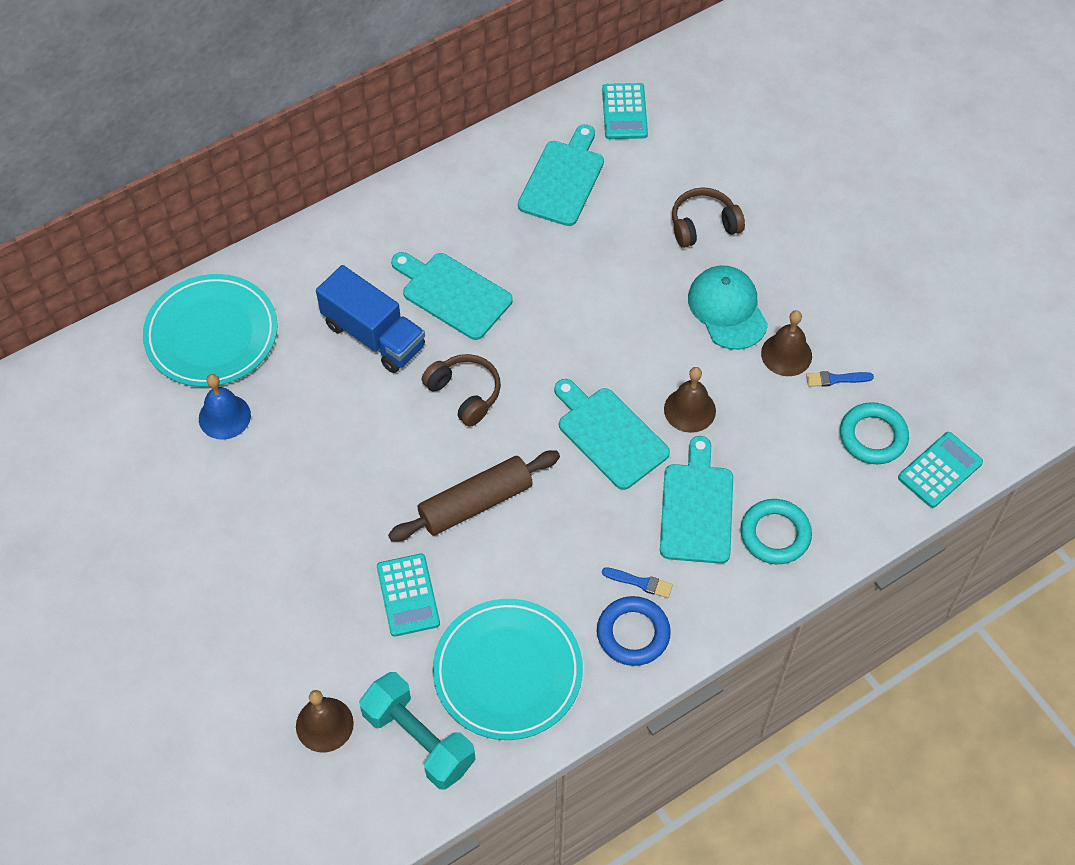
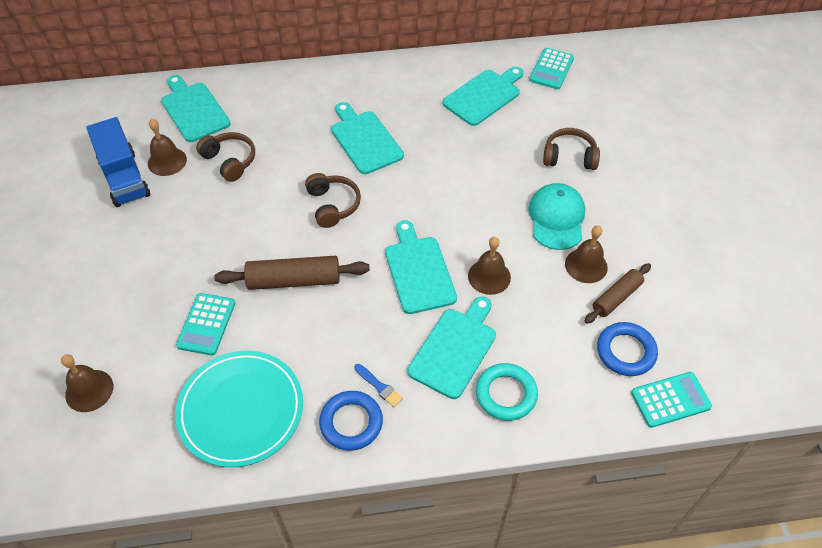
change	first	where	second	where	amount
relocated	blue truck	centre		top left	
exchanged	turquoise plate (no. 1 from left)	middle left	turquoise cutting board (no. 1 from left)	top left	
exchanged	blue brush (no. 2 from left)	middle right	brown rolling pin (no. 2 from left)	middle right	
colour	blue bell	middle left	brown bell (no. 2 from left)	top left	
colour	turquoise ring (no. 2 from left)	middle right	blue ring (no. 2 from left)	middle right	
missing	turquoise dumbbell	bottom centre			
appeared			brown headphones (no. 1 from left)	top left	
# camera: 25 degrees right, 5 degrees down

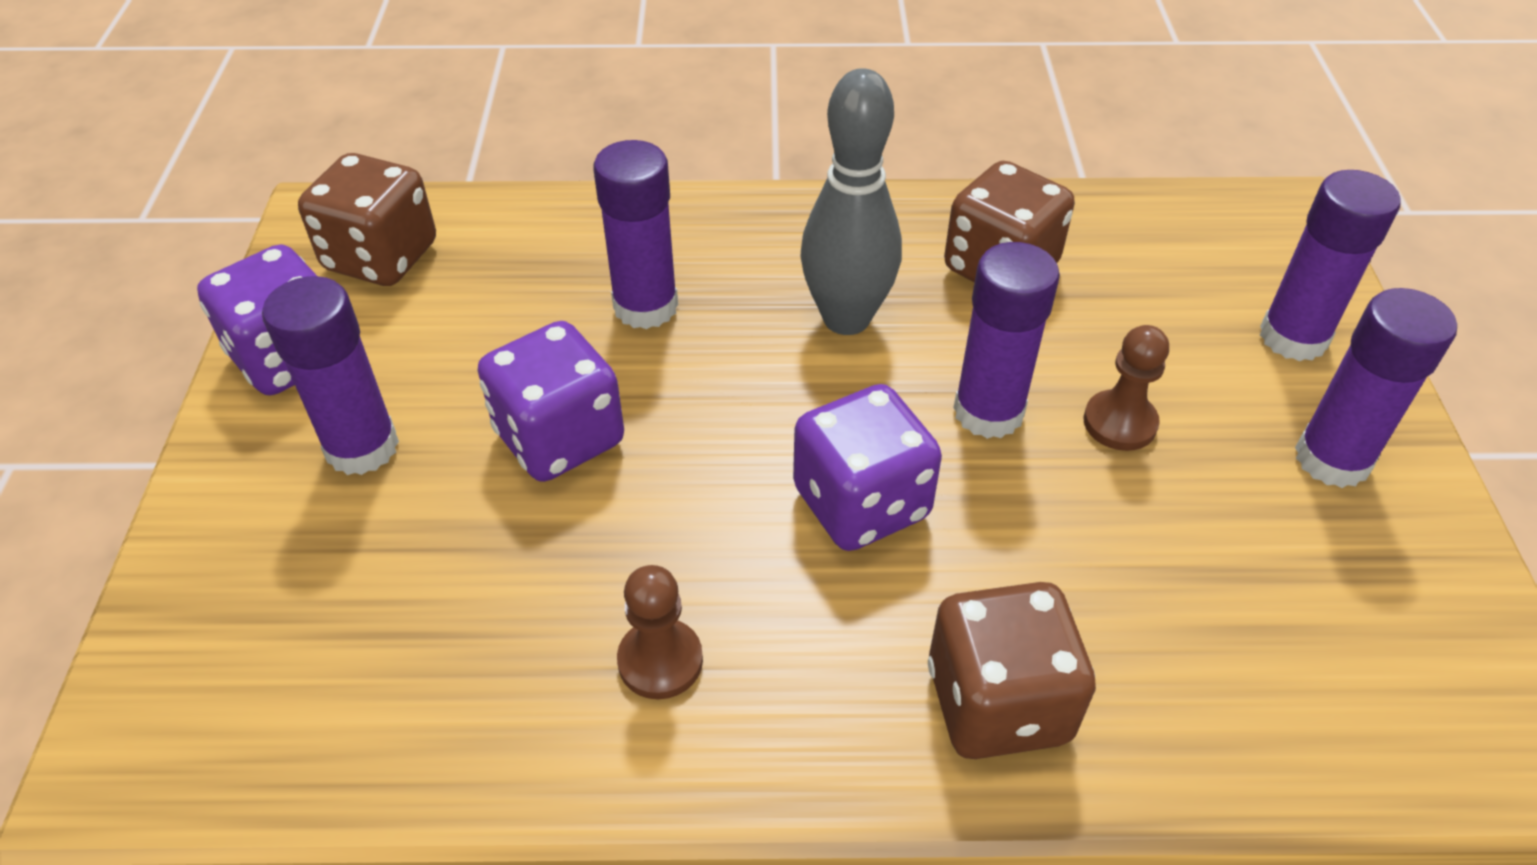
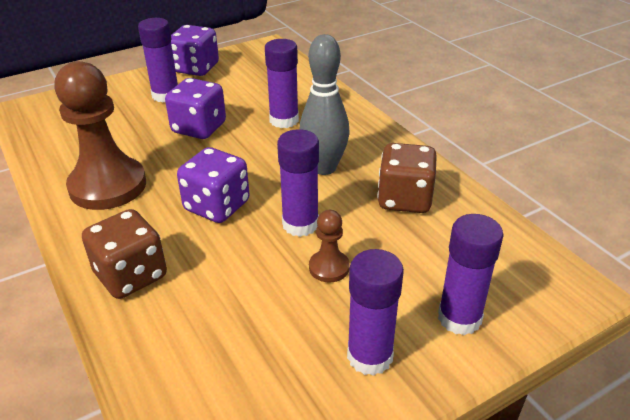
change	first	where	second	where	amount
missing	brown dice (no. 1 from left)	top left			
size	brown pawn (no. 1 from left)	bottom centre		top left	x2.17
# camera: 60 degrees right, 10 degrees down

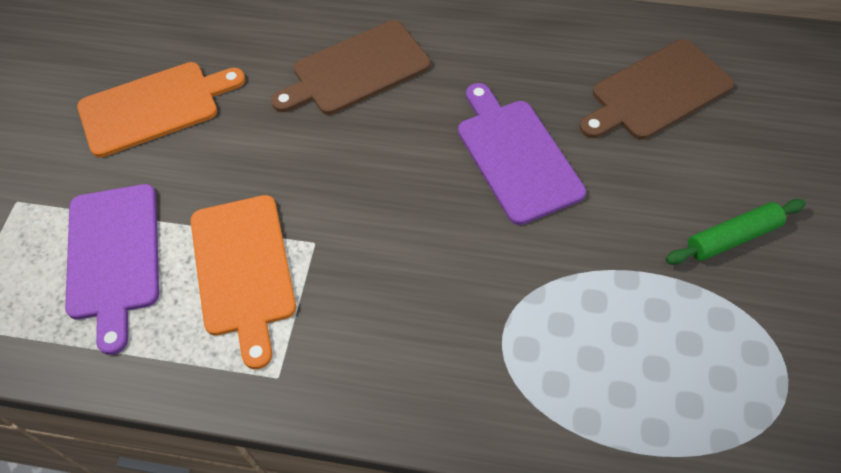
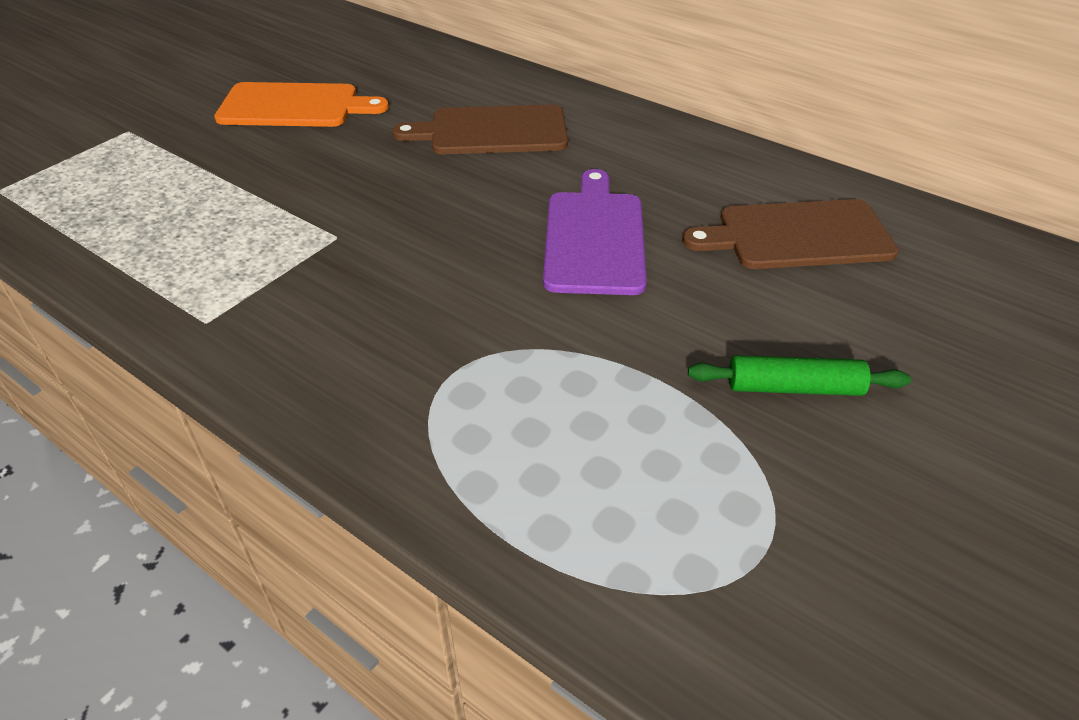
change	first	where	second	where	amount
missing	purple cutting board (no. 1 from left)	middle left			
missing	orange cutting board (no. 2 from left)	middle left			
# camera: 25 degrees right, 15 degrees down

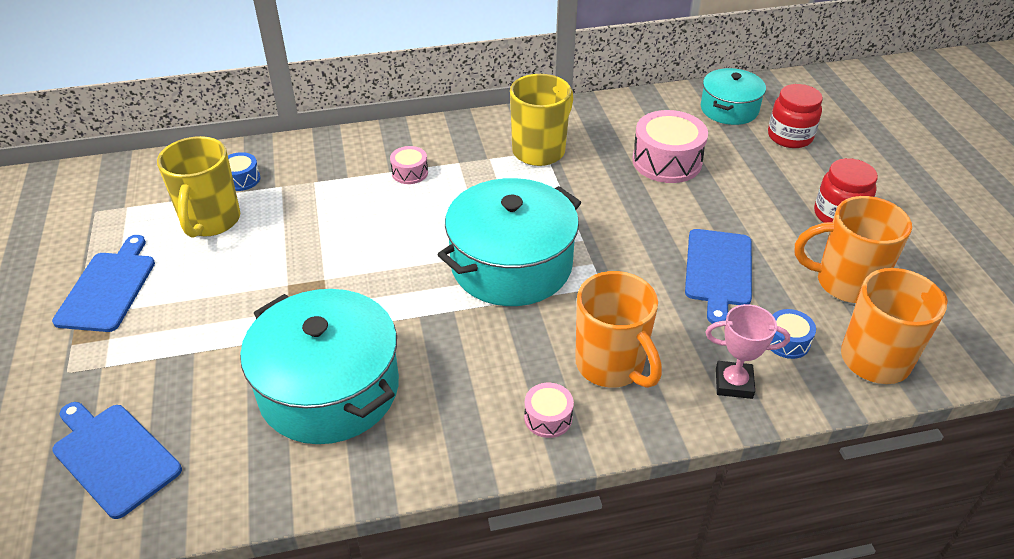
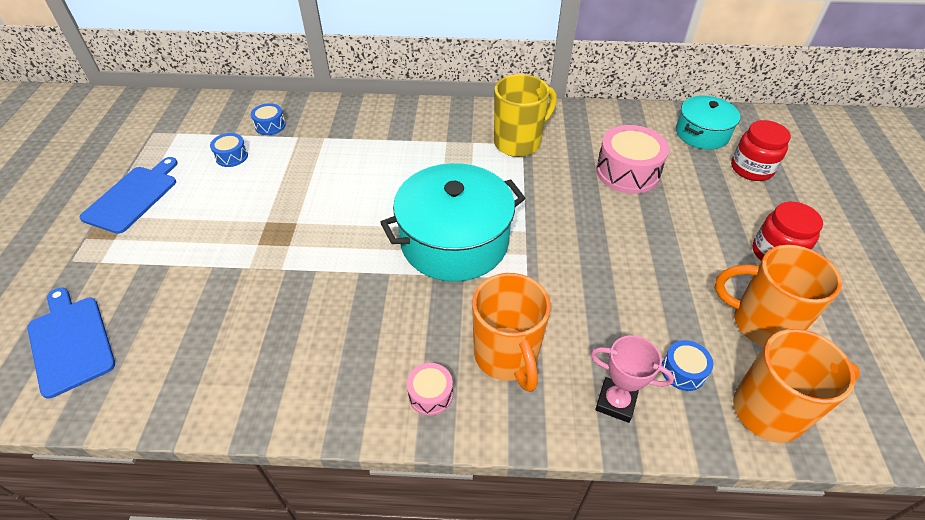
change	first	where	second	where	amount
exchanged	yellow mug (no. 1 from left)	top left	blue drum (no. 1 from left)	top left	
missing	pink drum (no. 1 from left)	top centre			
missing	blue cutting board (no. 3 from left)	middle right			
missing	turquoise pot (no. 1 from left)	middle left			
# camera: 15 degrees right, 5 degrees up

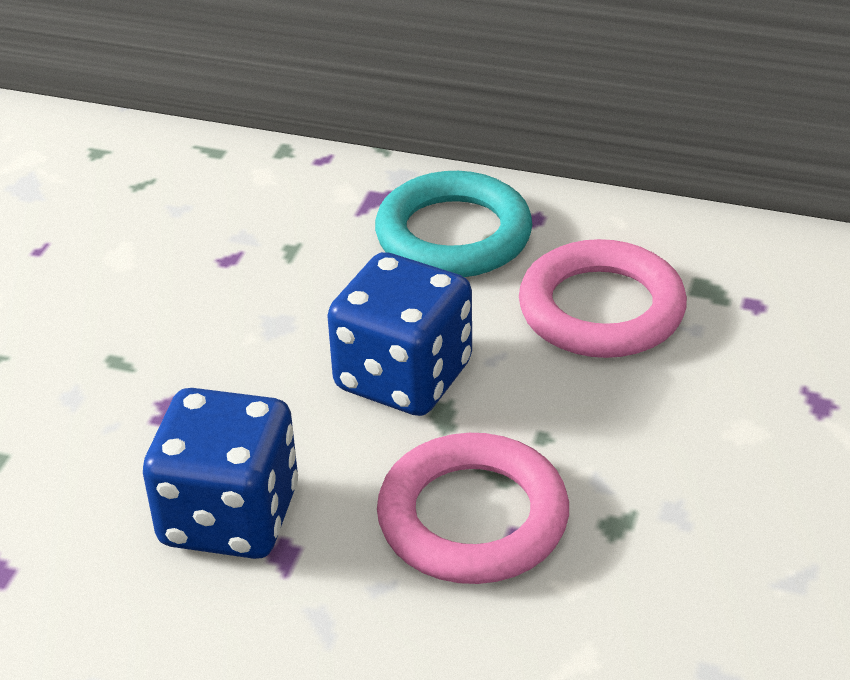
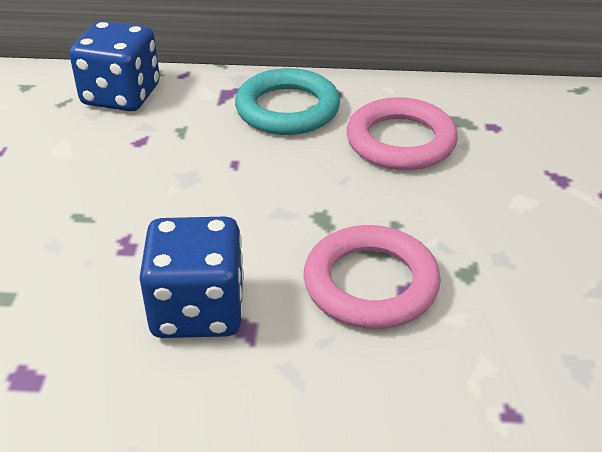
change	first	where	second	where	amount
relocated	blue dice (no. 2 from left in the first image)	centre	blue dice (no. 1 from left)	top left	
# camera: 15 degrees left, 0 degrees up

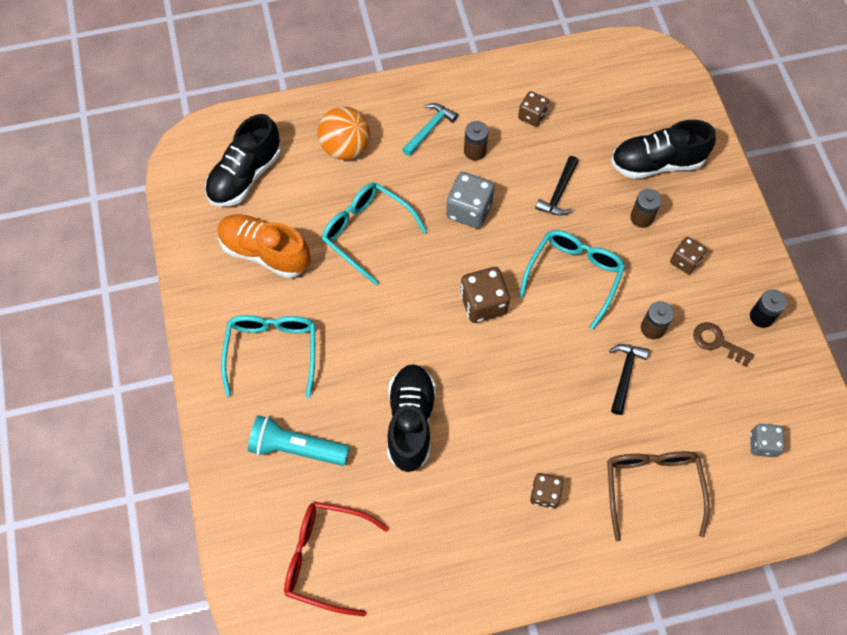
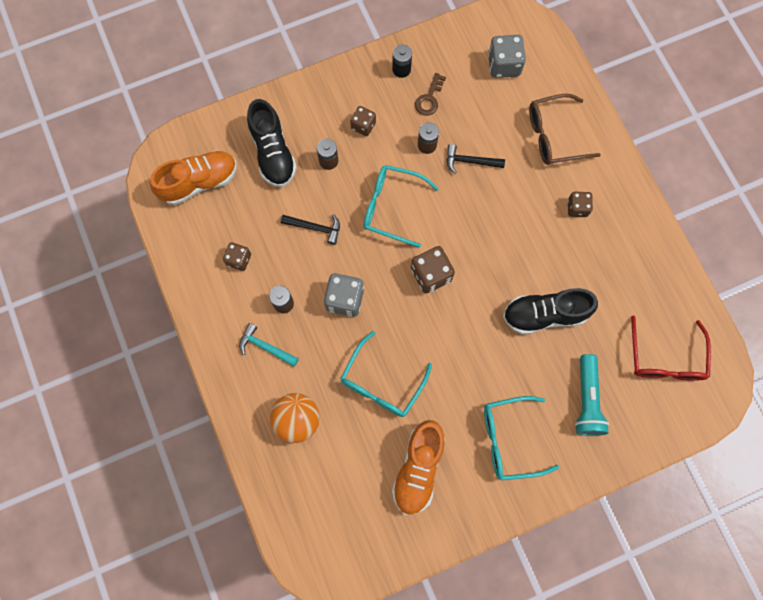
change	first	where	second	where	amount
missing	black shoe (no. 1 from left)	top left			
size	grey dice (no. 2 from left)	bottom right		top centre	x1.58
appeared			orange shoe (no. 1 from left)	top left	
# camera: 100 degrees left, 10 degrees up

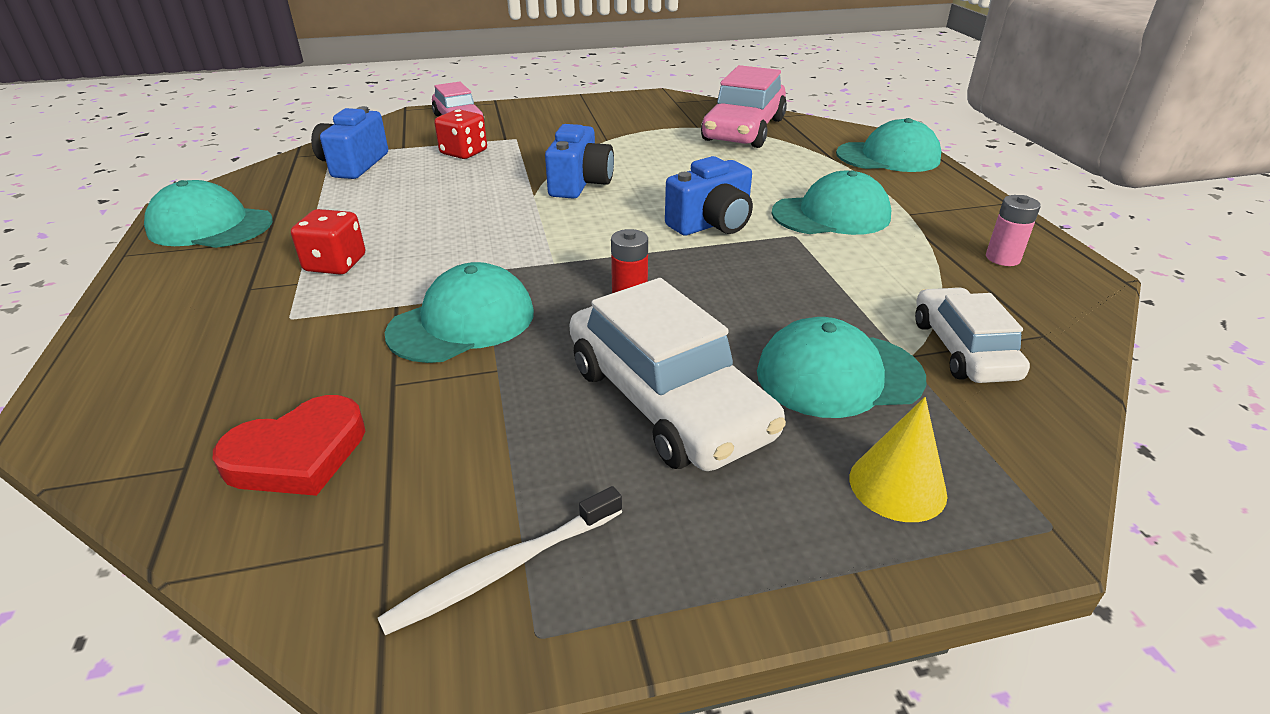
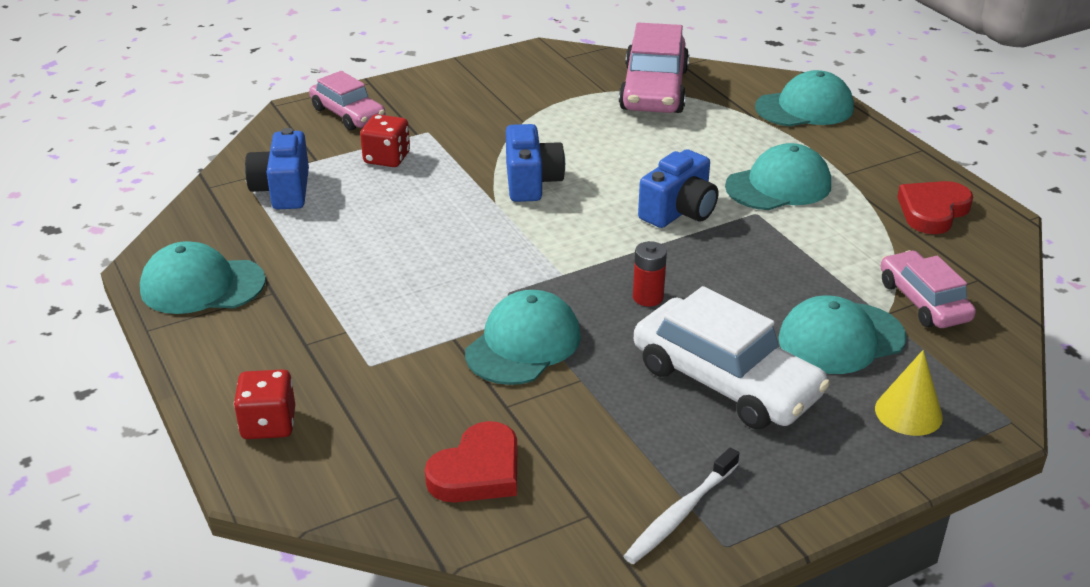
change	first	where	second	where	amount
exchanged	pink battery	top right	red heart (no. 2 from left)	middle right	
relocated	red dice (no. 1 from left)	middle left		bottom left	
colour	white car (no. 2 from left)	middle right	pink car (no. 3 from left)	middle right	
# camera: 15 degrees left, 0 degrees up

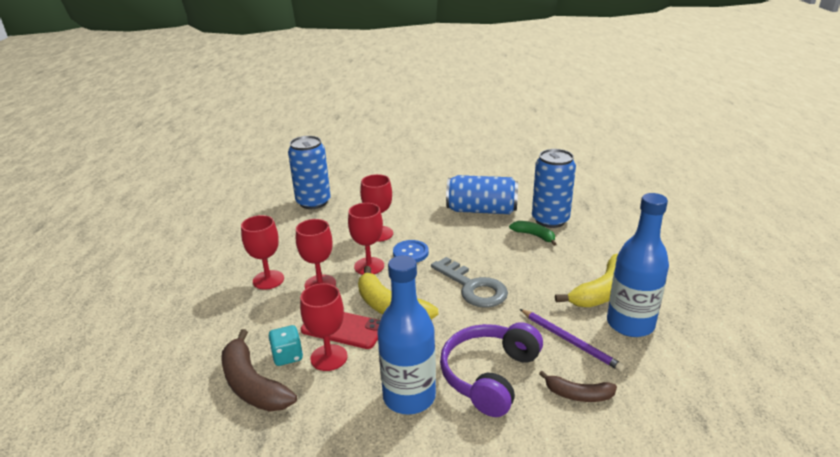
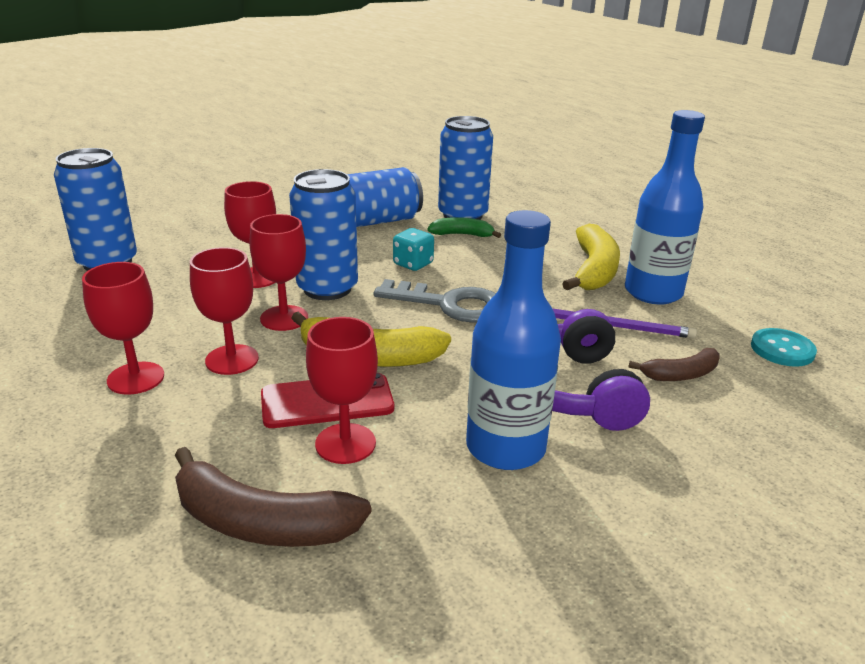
change	first	where	second	where	amount
exchanged	blue button	centre	blue can (no. 2 from left)	centre	
relocated	turquoise dice	bottom centre		centre	
appeared			turquoise button	middle right	
# camera: 35 degrees left, 0 degrees up

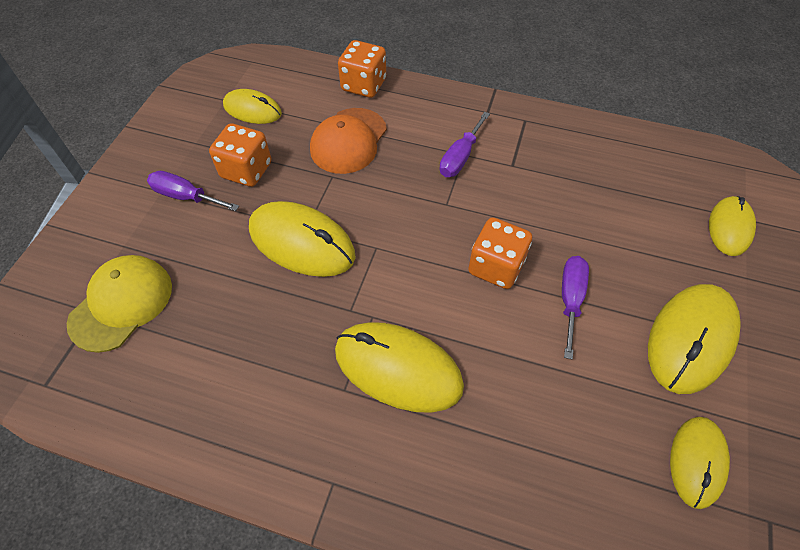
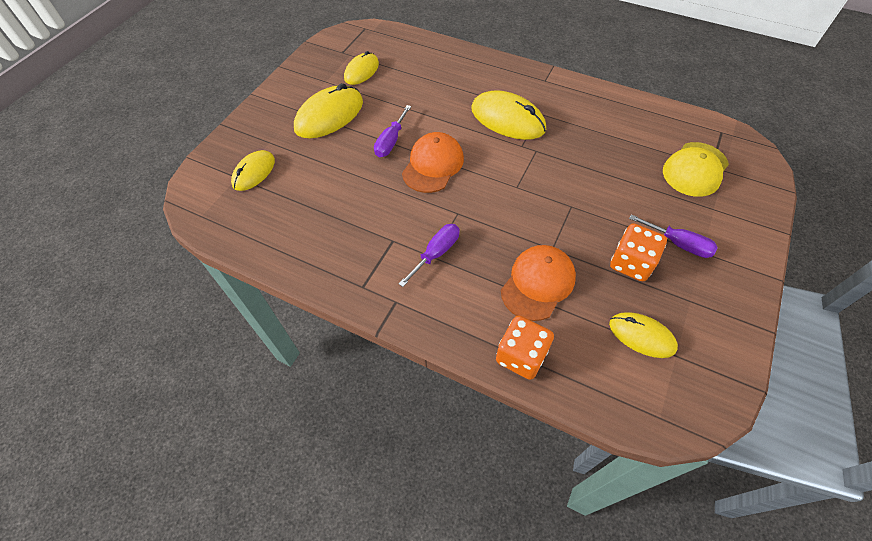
change	first	where	second	where	amount
missing	yellow mouse (no. 2 from left)	centre			
exchanged	orange dice (no. 3 from left)	centre	orange cap (no. 1 from left)	top centre	
# camera: 170 degrees left, 0 degrees up

